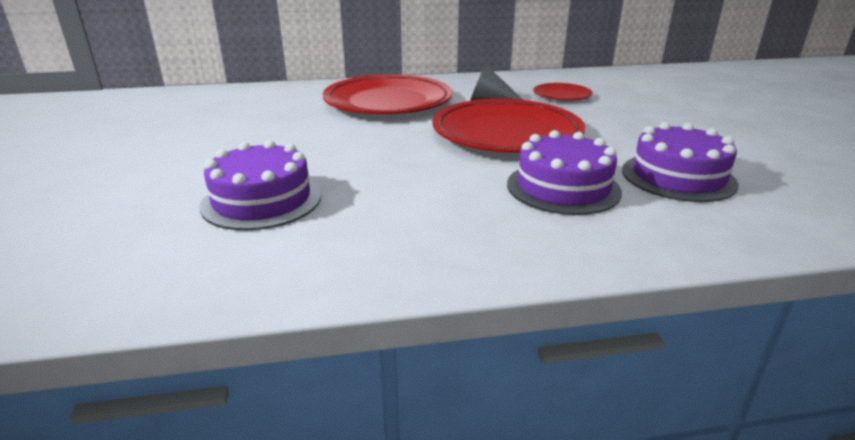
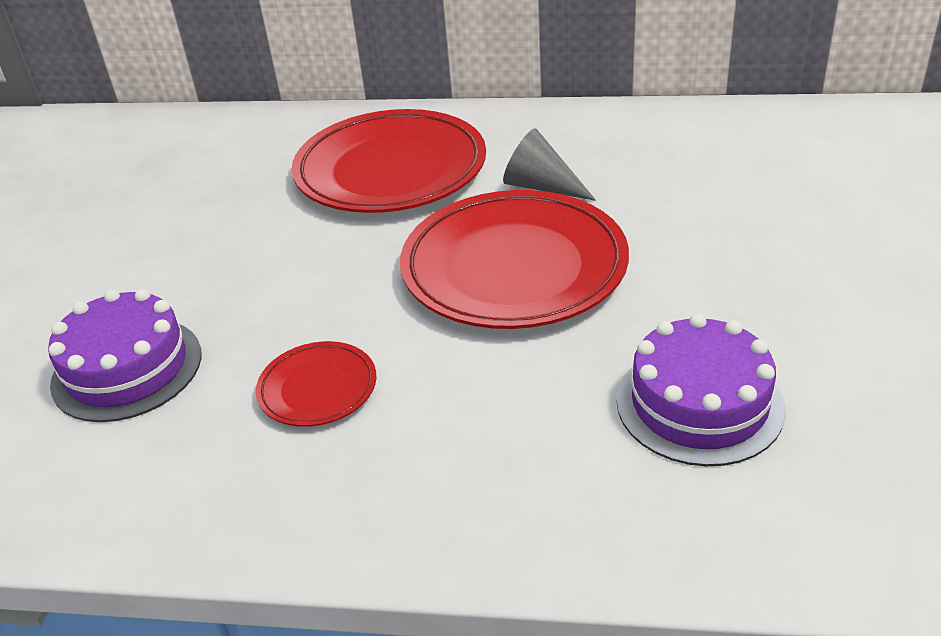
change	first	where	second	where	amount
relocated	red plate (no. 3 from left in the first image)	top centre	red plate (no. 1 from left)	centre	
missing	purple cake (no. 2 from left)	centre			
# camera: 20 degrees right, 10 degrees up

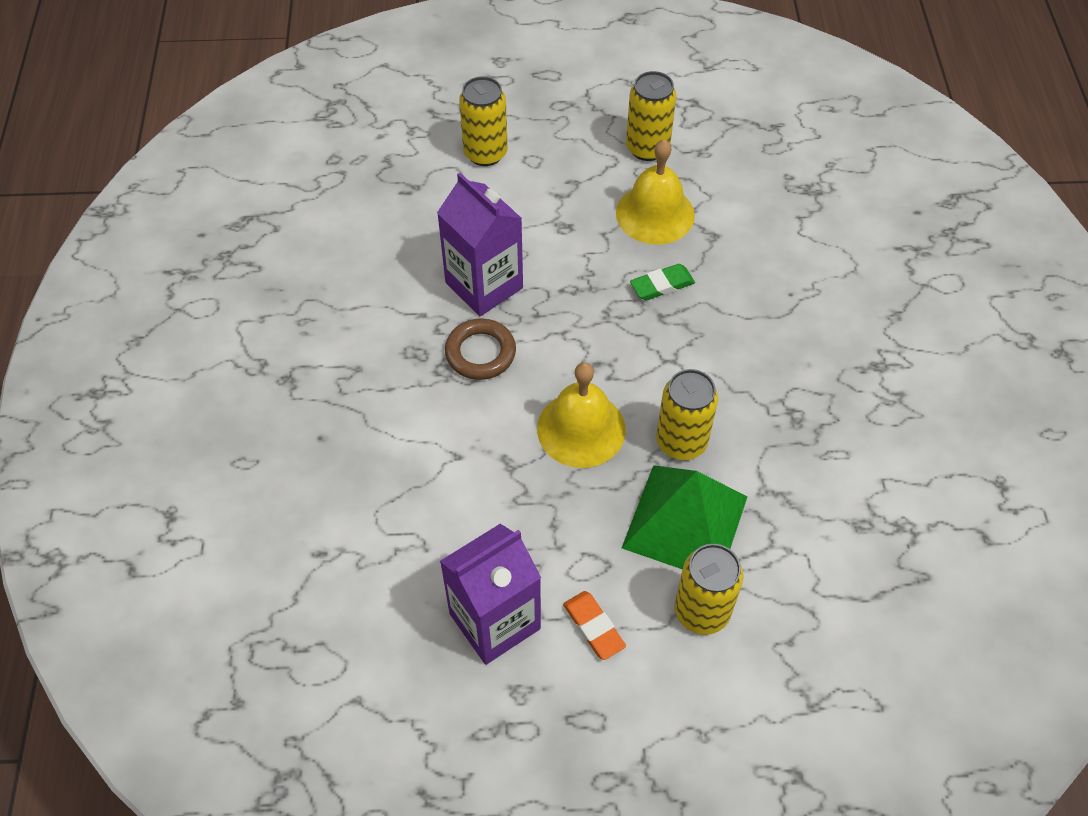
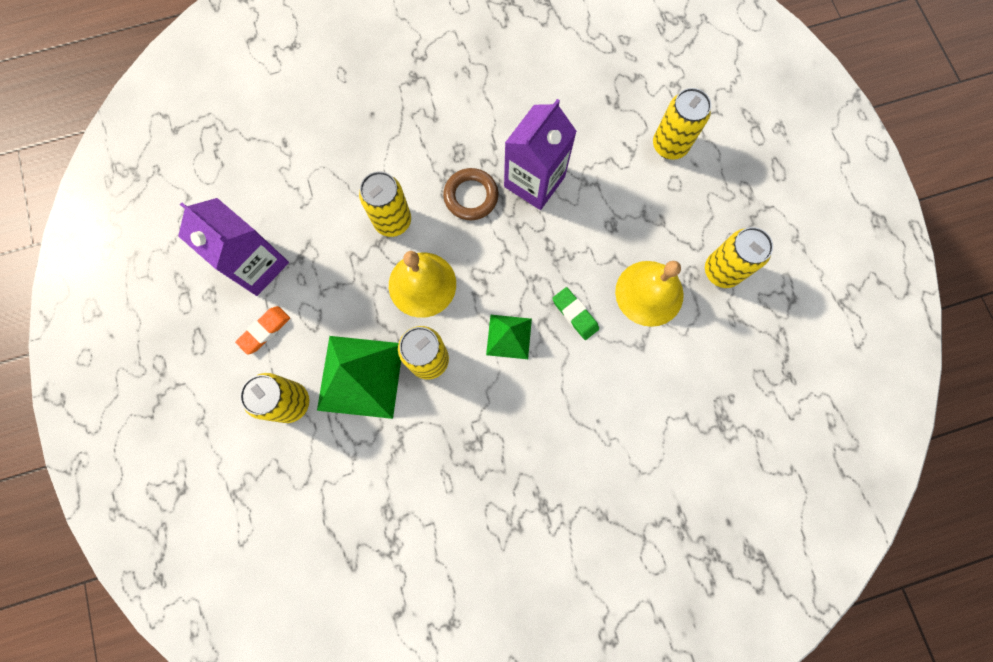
change	first	where	second	where	amount
appeared			yellow can (no. 2 from left)	top centre	
appeared			green pyramid (no. 2 from left)	centre	
# camera: 75 degrees right, 20 degrees up

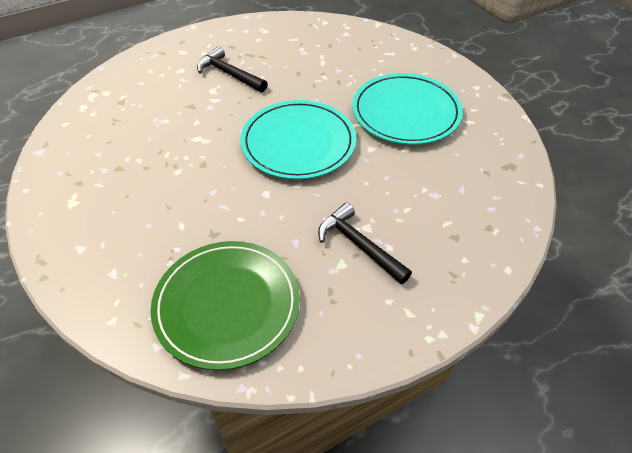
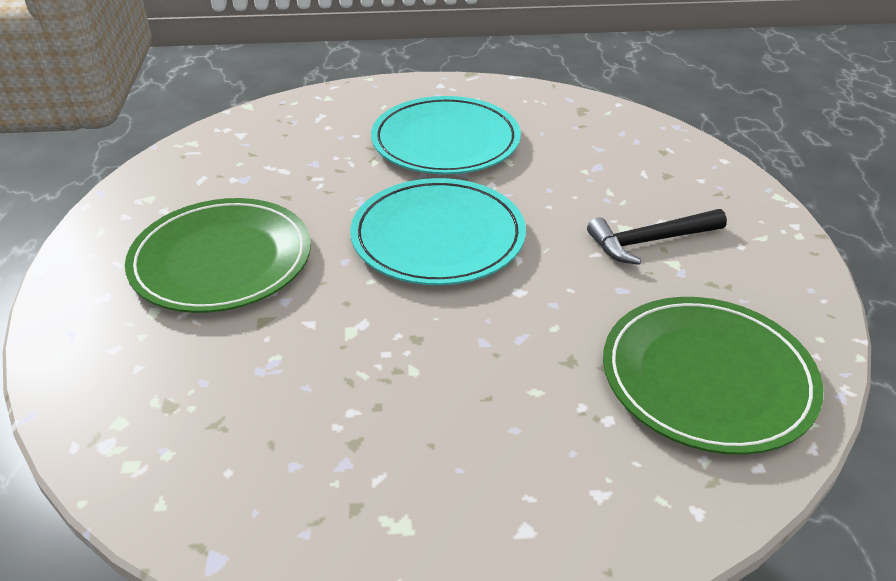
change	first	where	second	where	amount
exchanged	black hammer (no. 1 from left)	top centre	green plate (no. 1 from left)	middle left	
# camera: 65 degrees left, 10 degrees down

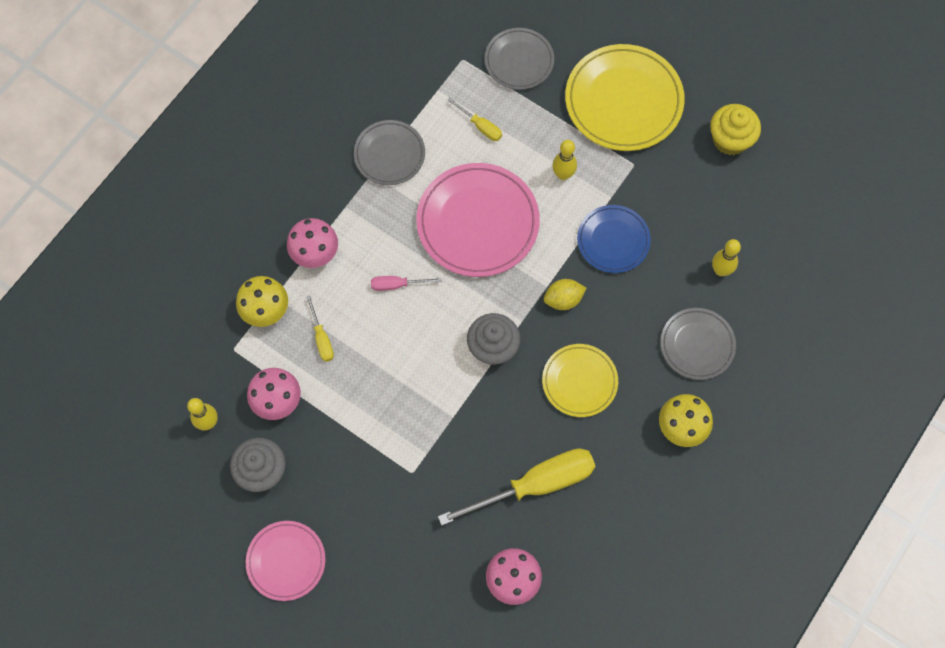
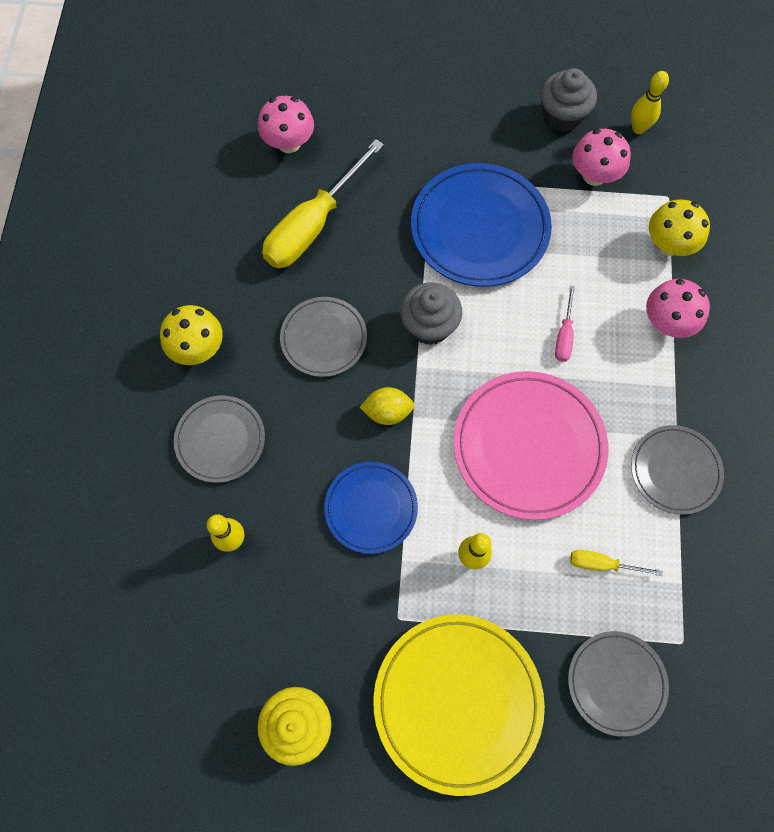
change	first	where	second	where	amount
spun	pink screwdriver	centre		middle right	135 degrees clockwise
spun	yellow lemon	centre		centre	45 degrees clockwise
missing	yellow screwdriver (no. 1 from left)	centre			
colour	yellow plate (no. 1 from left)	centre	grey plate (no. 2 from left)	centre	
missing	pink plate (no. 1 from left)	bottom left			
appeared			blue plate (no. 2 from left)	top centre	
# camera: 150 degrees right, 0 degrees up

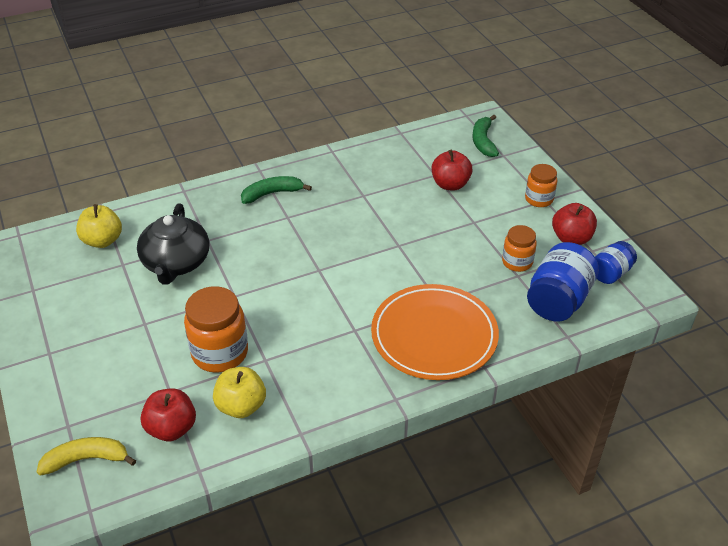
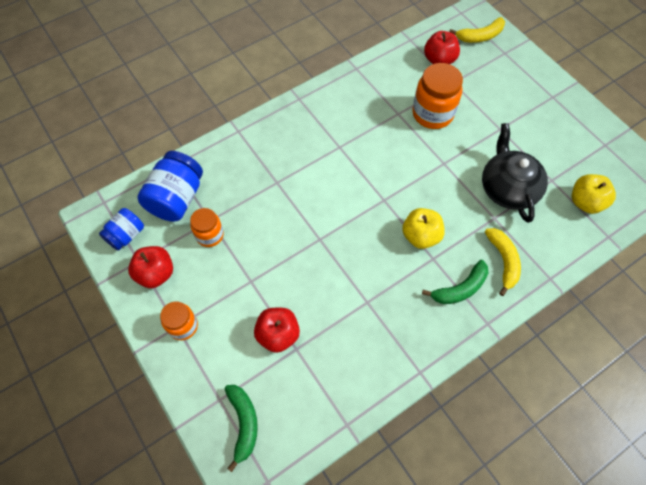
change	first	where	second	where	amount
missing	orange plate	centre			
relocated	yellow apple (no. 2 from left in the first image)	bottom left	yellow apple (no. 1 from left)	centre	
appeared			yellow banana (no. 2 from left)	middle right	
# camera: 170 degrees right, 20 degrees up

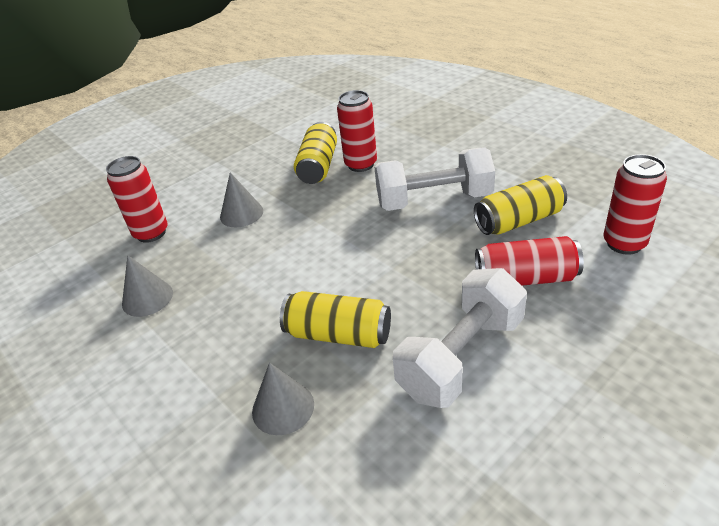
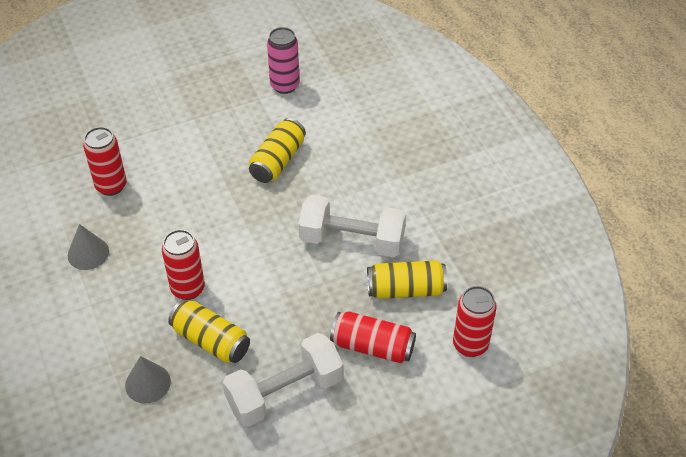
change	first	where	second	where	amount
relocated	red can (no. 2 from left)	top centre		middle left	
missing	grey cone (no. 2 from left)	centre			
appeared			pink can	top centre	
# camera: 15 degrees right, 10 degrees up

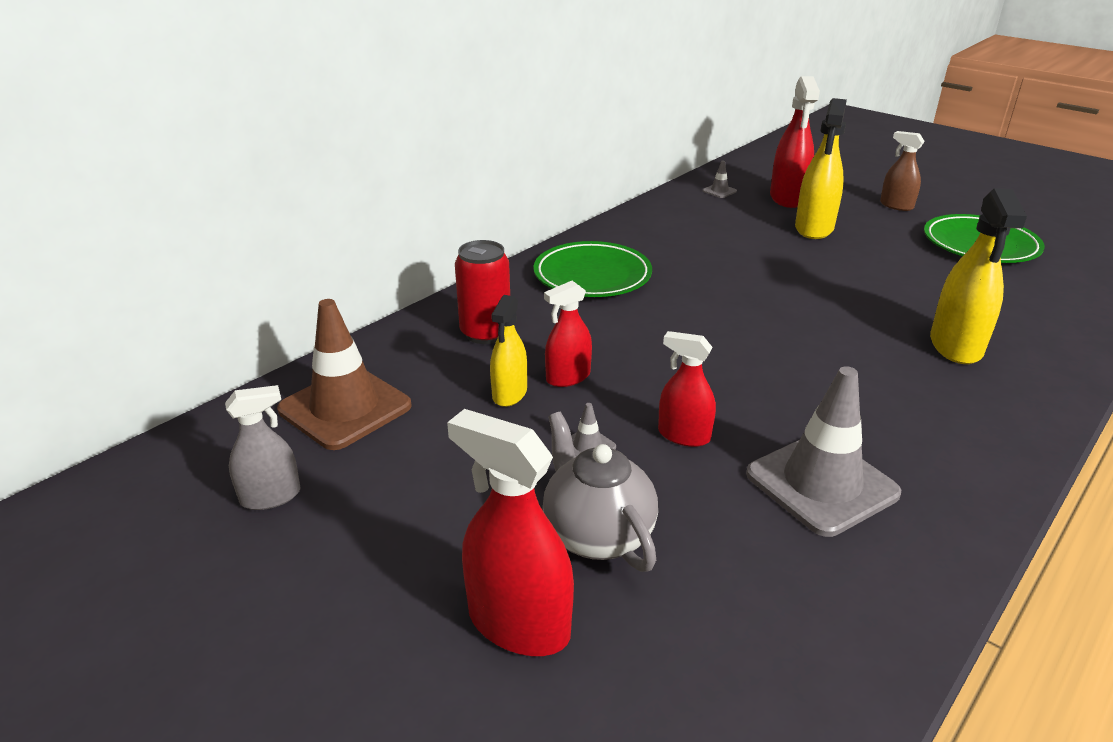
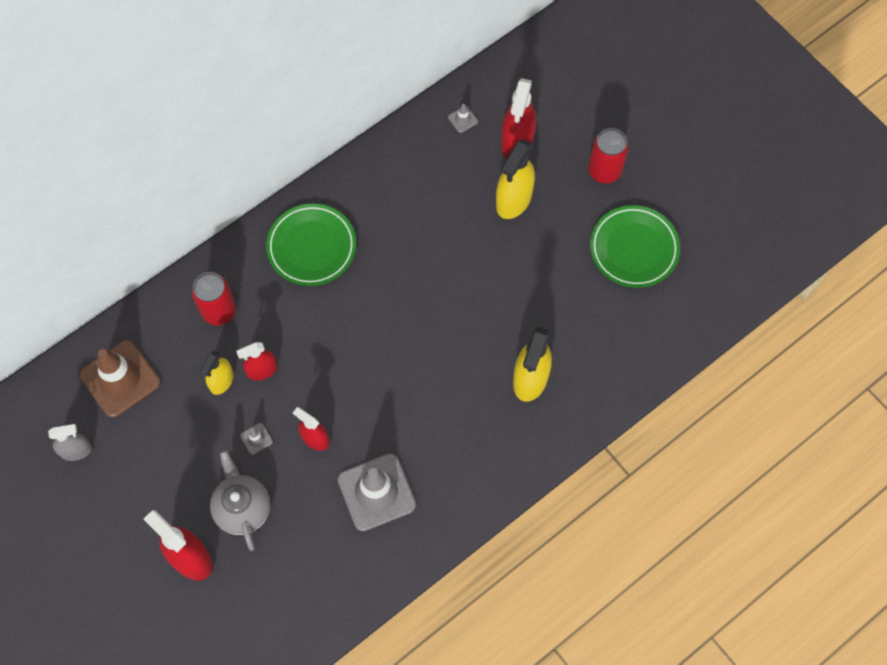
change	first	where	second	where	amount
exchanged	brown spray bottle	top right	red can (no. 2 from left)	top right	
# camera: 10 degrees right, 35 degrees up

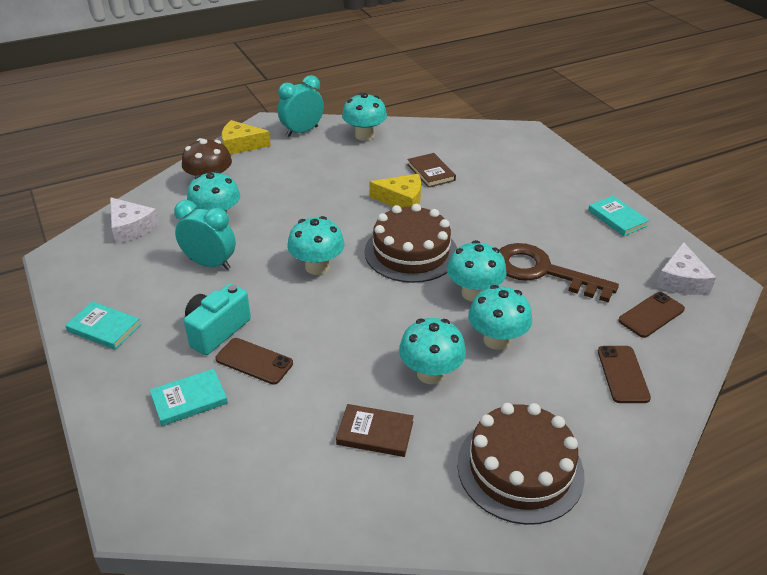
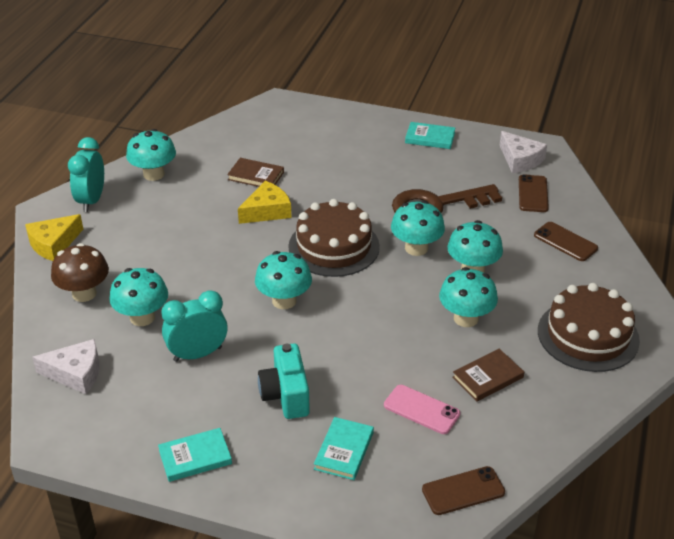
change	first	where	second	where	amount
relocated	brown phone (no. 1 from left)	middle left		bottom right	
appeared			pink phone	bottom centre	
# camera: 45 degrees left, 0 degrees up

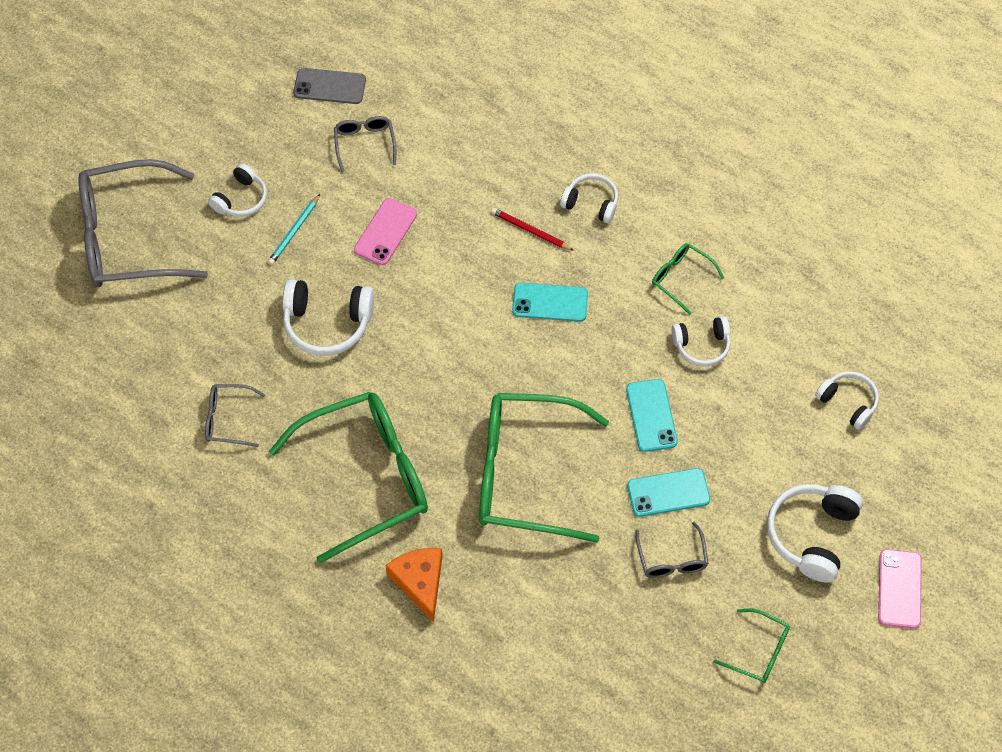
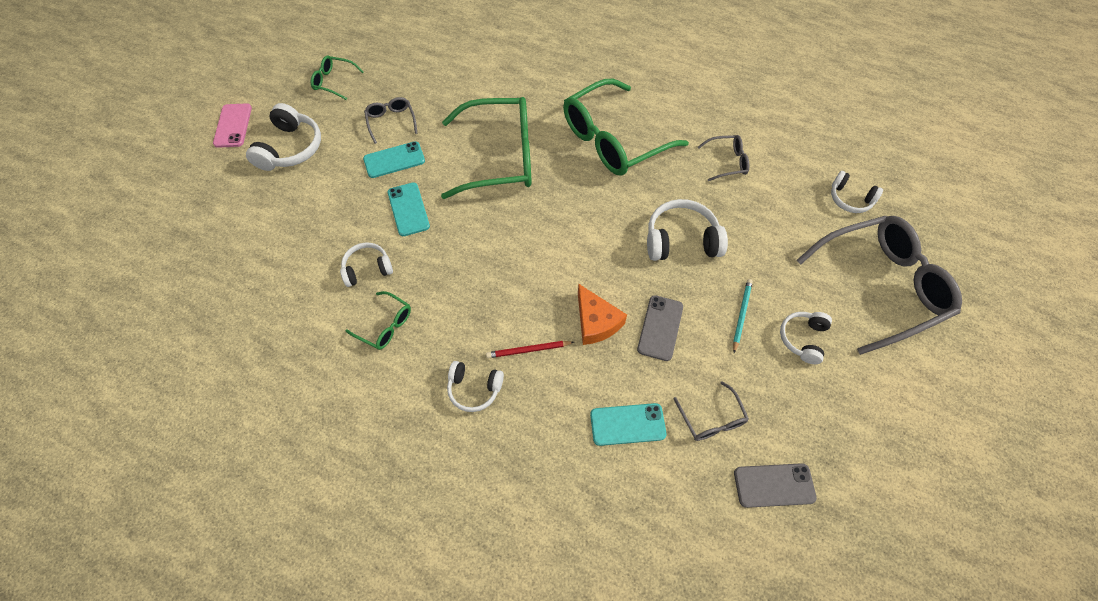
change	first	where	second	where	amount
colour	pink phone (no. 1 from left)	top centre	grey phone (no. 1 from left)	centre	
spun	red pencil	top centre		centre	150 degrees clockwise
relocated	turquoise phone (no. 1 from left in the first image)	centre	turquoise phone (no. 3 from left)	bottom centre	
relocated	white headphones (no. 6 from left)	middle right		top right	
relocated	orange cheese	bottom centre		centre	
# camera: 170 degrees right, 0 degrees up

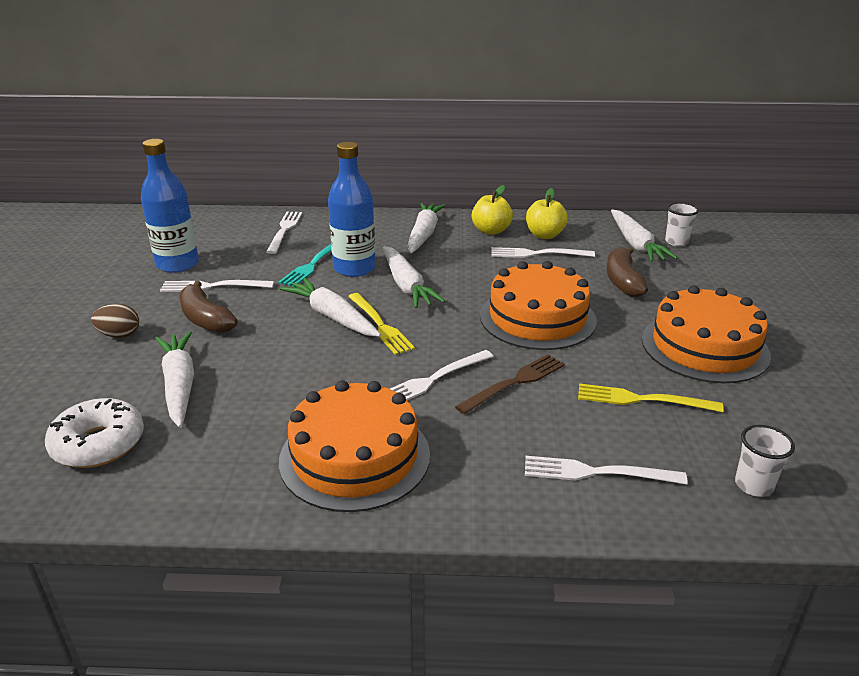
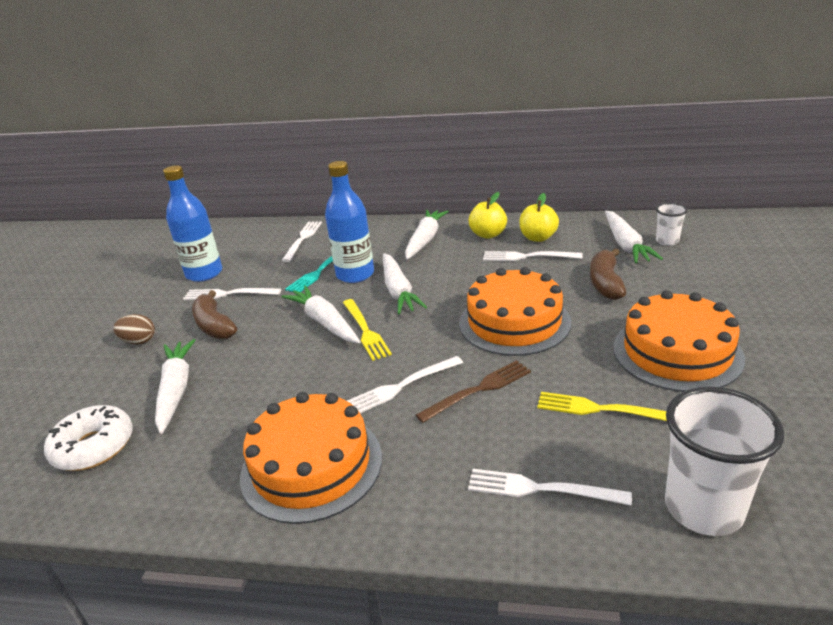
change	first	where	second	where	amount
size	white cup (no. 2 from left)	bottom right		bottom right	x1.94
# camera: 10 degrees right, 0 degrees up

